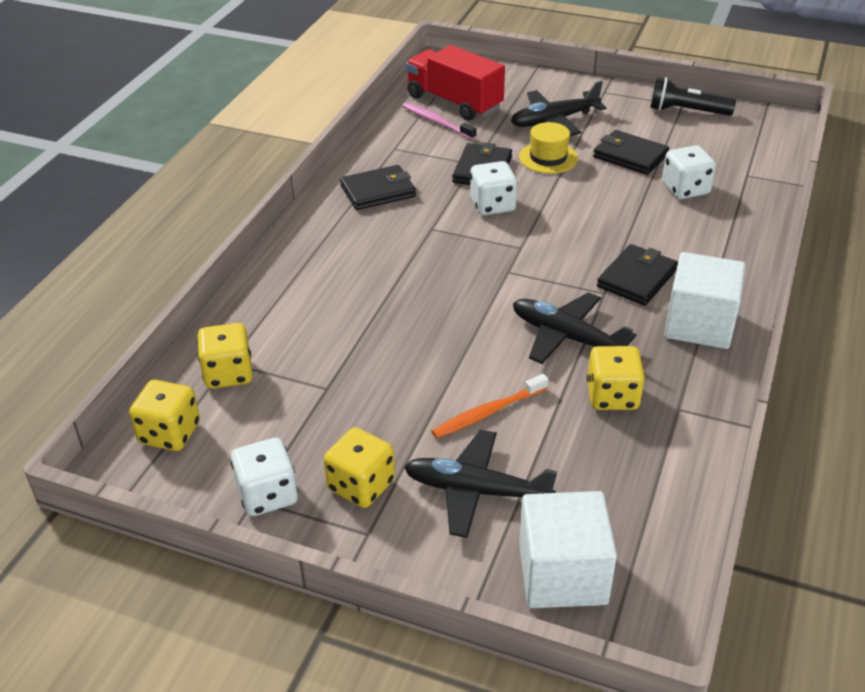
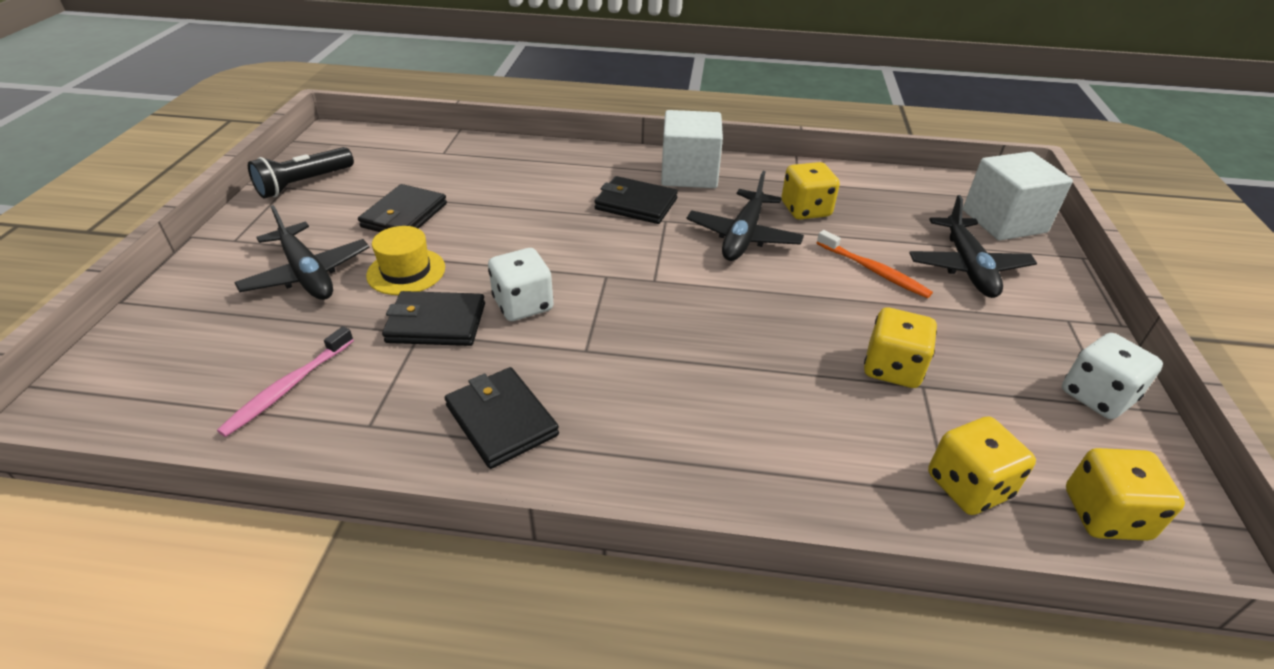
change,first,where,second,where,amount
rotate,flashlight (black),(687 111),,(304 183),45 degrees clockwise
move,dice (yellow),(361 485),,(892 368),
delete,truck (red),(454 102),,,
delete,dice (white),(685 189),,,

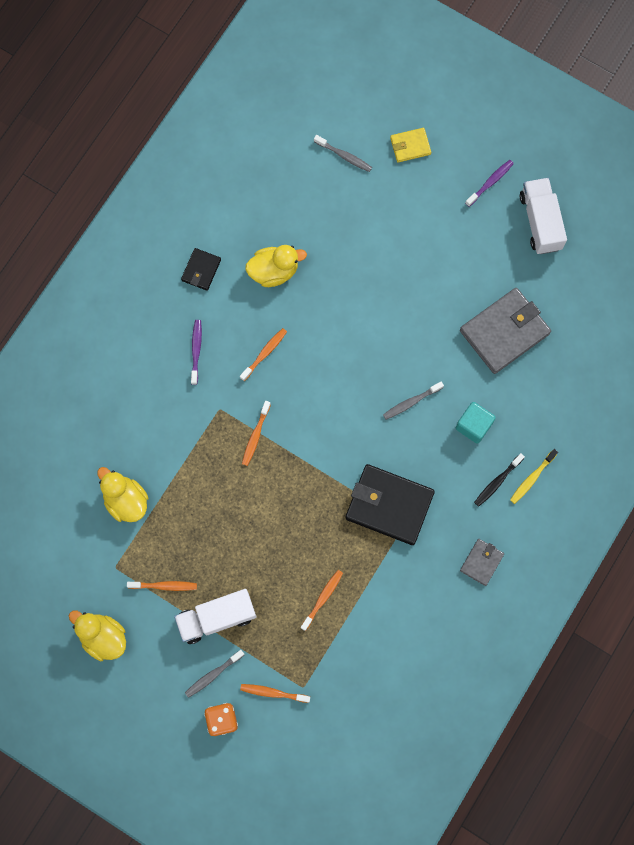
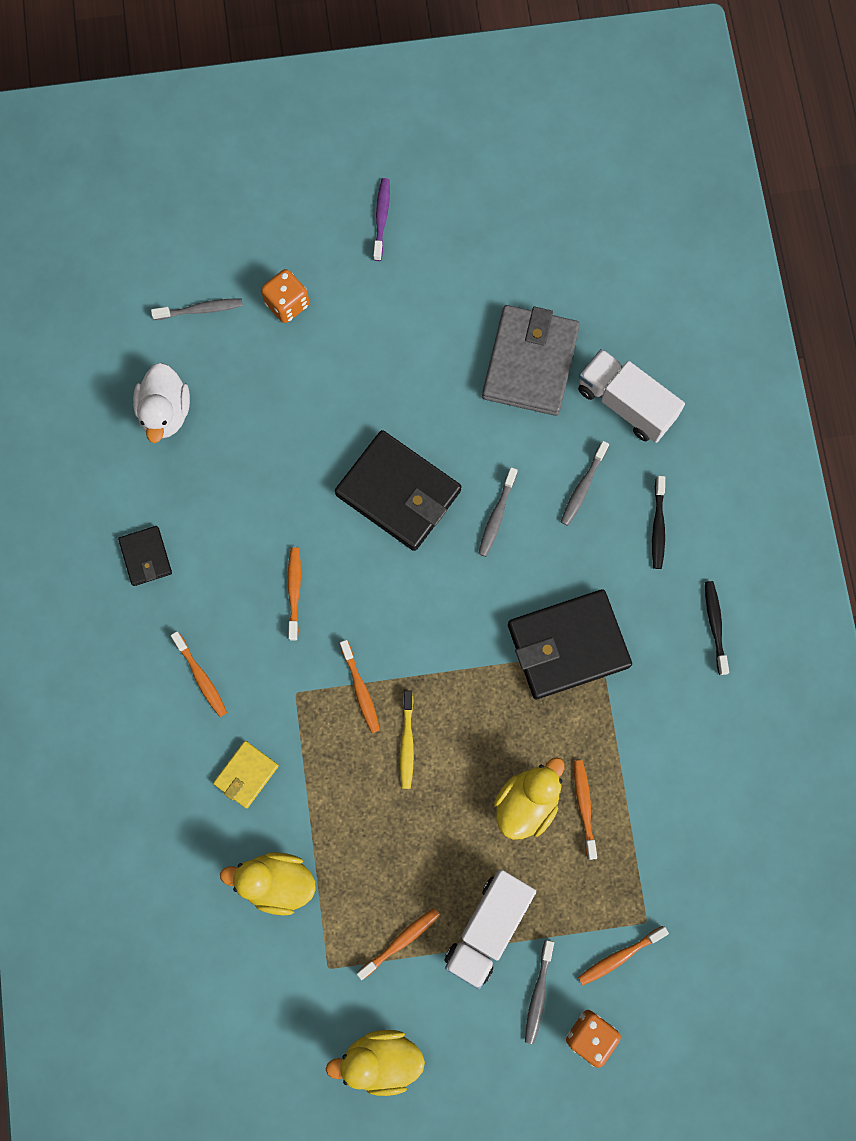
change,first,where,second,where,amount
insert,,,duck (white),(166 412),
insert,,,toothbrush (orange),(201 677),
move,wallet (yellow),(410 146),,(246 774),
insert,,,dice (orange),(287 304),
insert,,,wallet (black),(398 492),
move,toothbrush (yellow),(532 478),,(407 743),
move,duck (yellow),(274 271),,(527 802),
replace,cube (turquoise),(473 425),toothbrush (grey),(583 487),
move,truck (white),(540 222),,(625 404),
replace,wallet (grey),(481 562),toothbrush (black),(715 625),
delete,toothbrush (purple),(196 350),,,

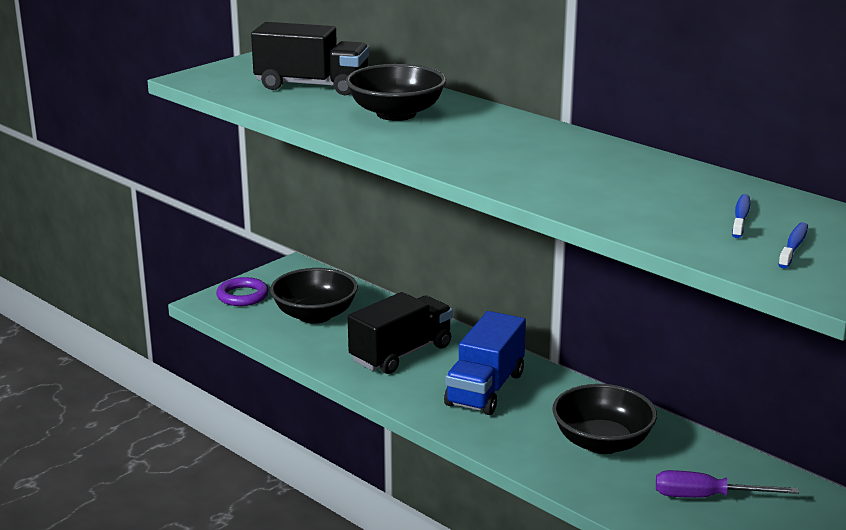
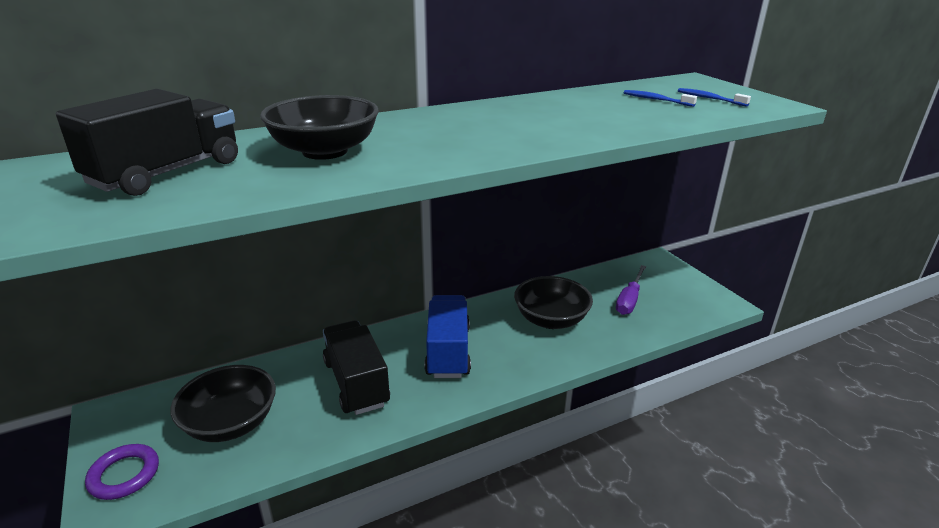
change,first,where,second,where,amount
rotate,truck (blue),(485 389),,(448 351),135 degrees counterclockwise

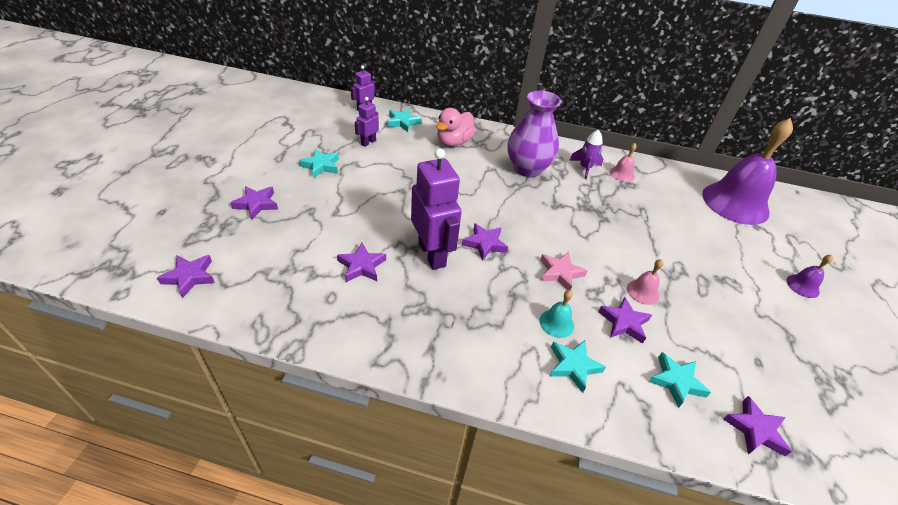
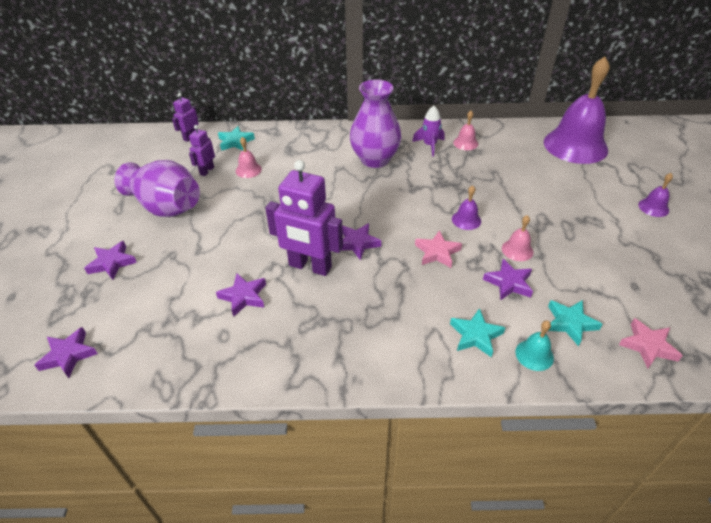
change,first,where,second,where,amount
replace,star (turquoise),(321 166),vase (purple),(166 207),
insert,,,bell (pink),(248 170),
rotate,robot (purple),(432 254),,(310 266),150 degrees clockwise
insert,,,bell (purple),(466 220),
move,bell (turquoise),(556 323),,(534 355),
recolor,star (purple),(755 430),star (pink),(648 346),
delete,duck (pink),(454 142),,,

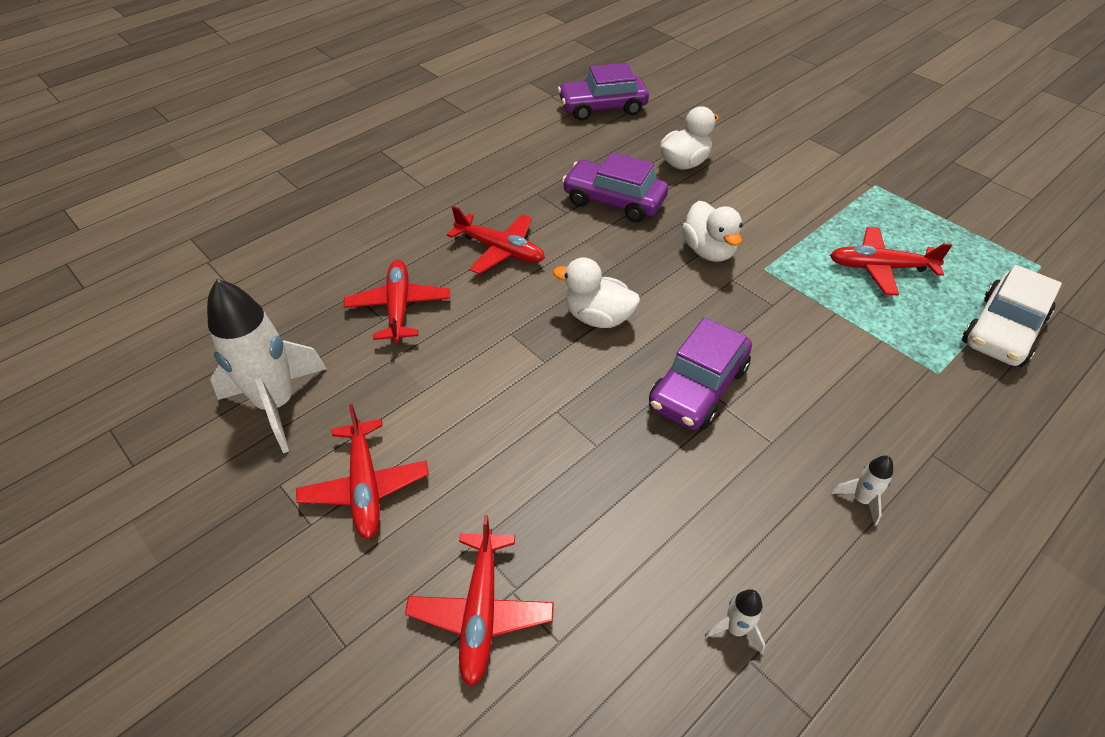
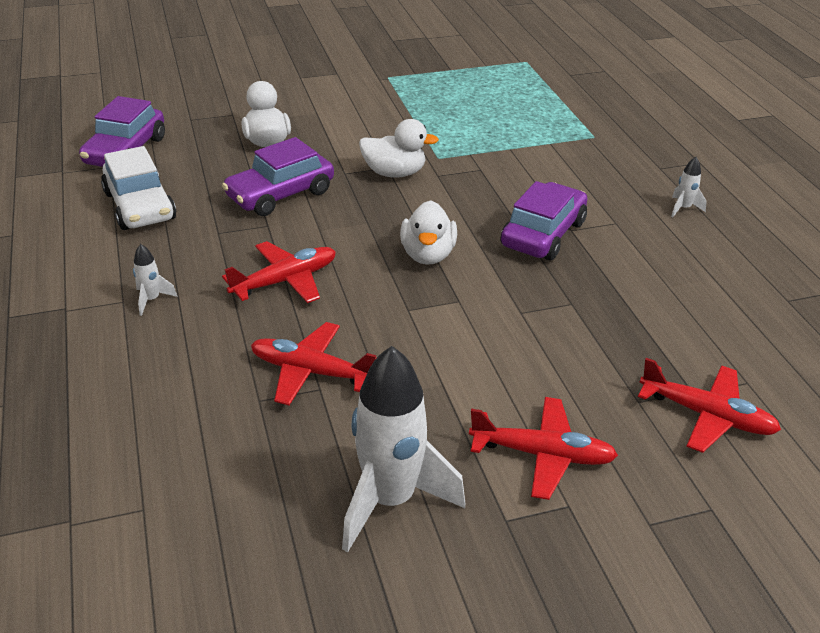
change,first,where,second,where,amount
move,car (white),(1002 331),,(140 206),
move,rocket (white),(735 629),,(151 300),
rotate,duck (white),(598 317),,(428 255),45 degrees counterclockwise
rotate,car (purple),(698 387),,(543 234),120 degrees counterclockwise
delete,plane (red),(880 268),,,

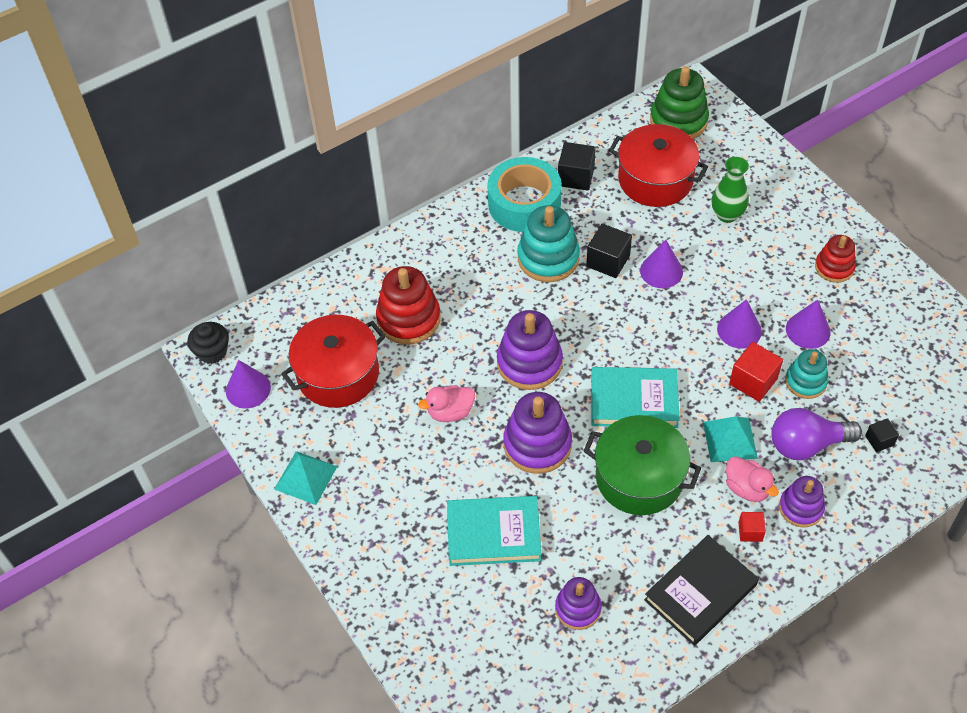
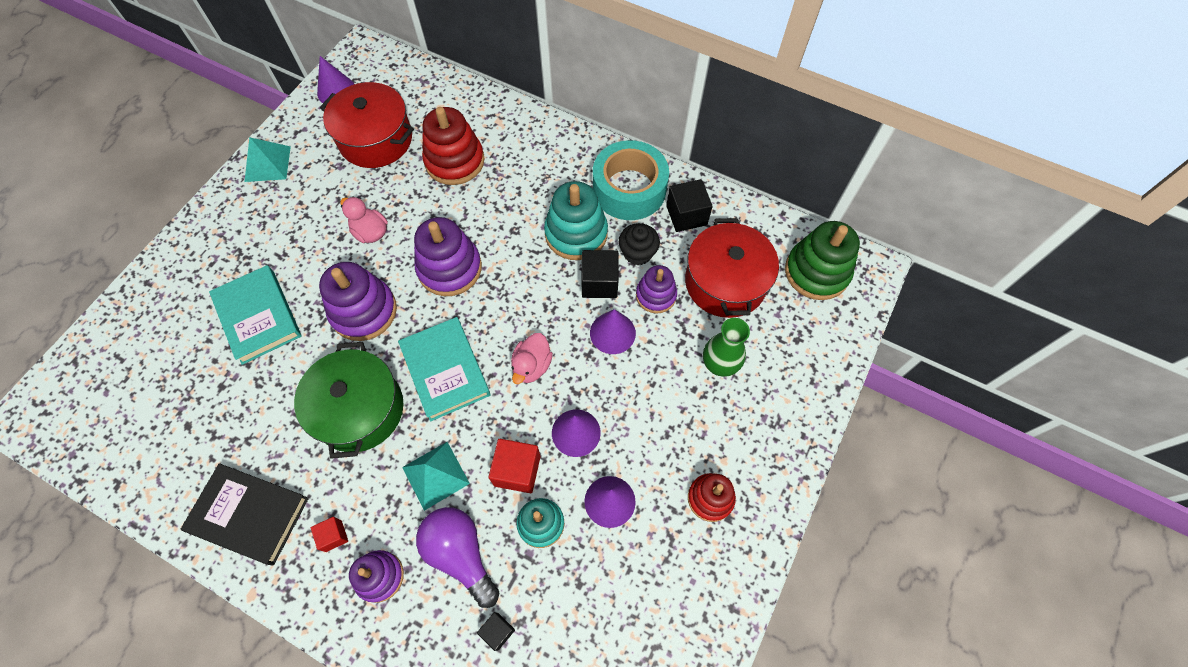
change,first,where,second,where,amount
move,duck (pink),(747 488),,(532 366),
move,cupcake (black),(212 352),,(637 253),
move,stacking toy (purple),(578 608),,(656 295),

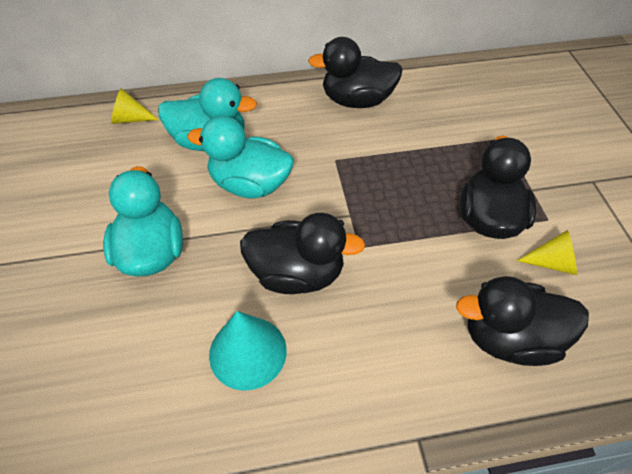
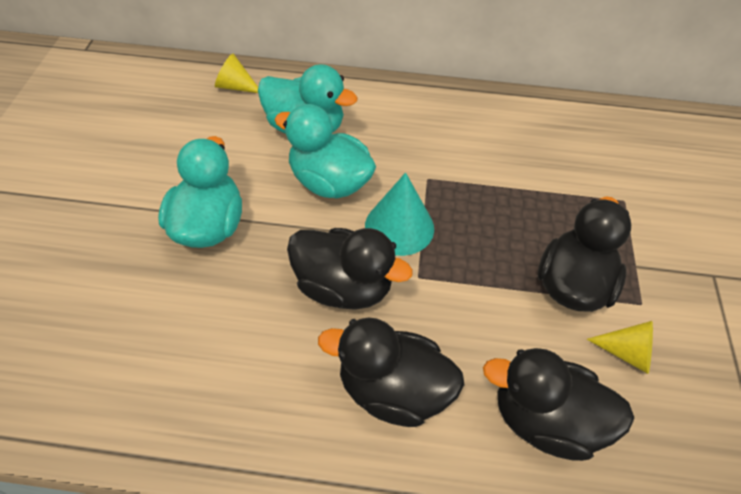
change,first,where,second,where,amount
move,duck (black),(357 101),,(393 390),
move,cone (turquoise),(248 352),,(399 227),

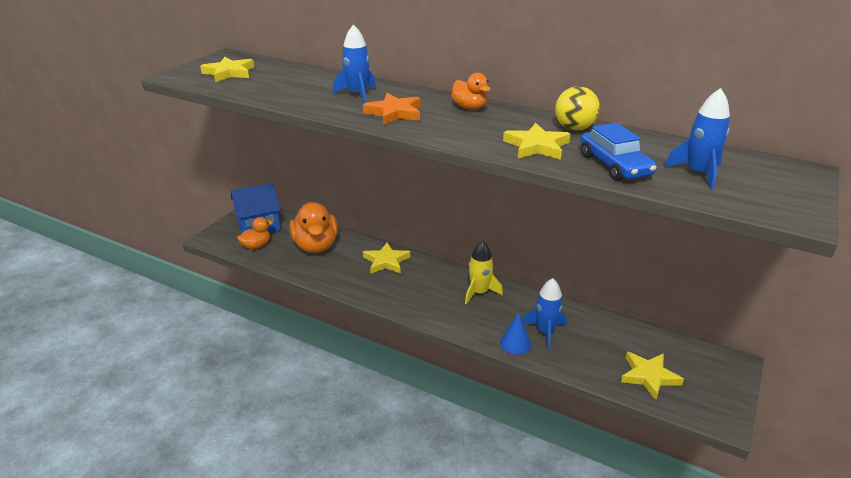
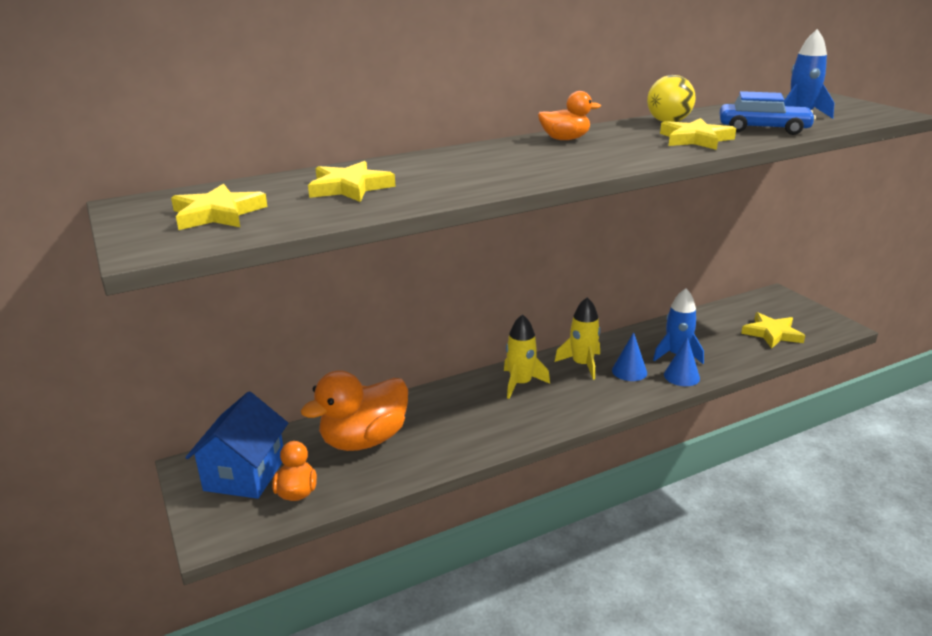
change,first,where,second,where,amount
rotate,duck (orange),(316 246),,(364 440),120 degrees clockwise
move,star (yellow),(386 261),,(350 187),
insert,,,rocket (yellow),(521 383),
insert,,,cone (blue),(629 371),
delete,rocket (blue),(357 95),,,
delete,star (orange),(394 113),,,

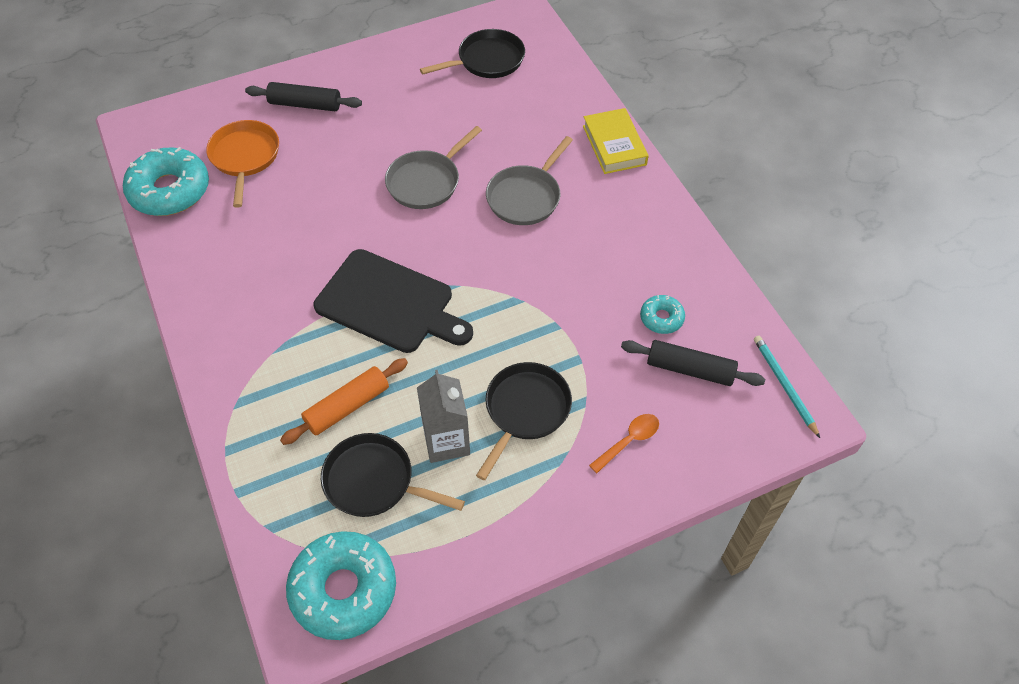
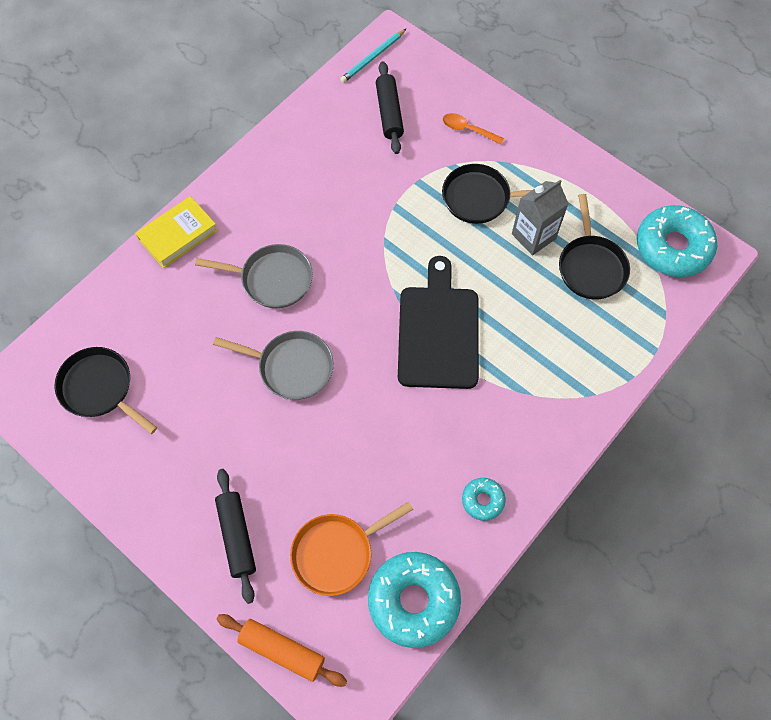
change,first,where,second,where,amount
move,rolling pin (orange),(347 407),,(282 650),
move,donut (turquoise),(661 318),,(483 500),

